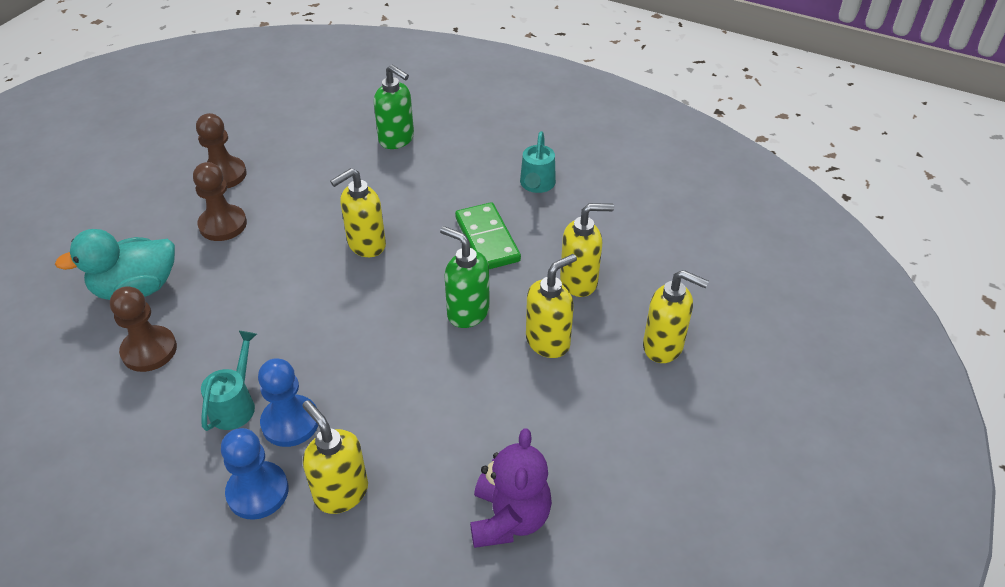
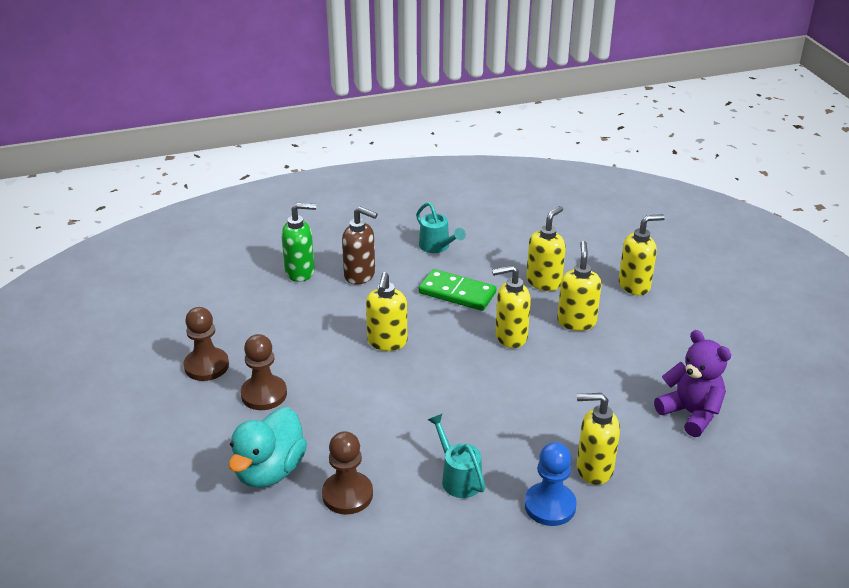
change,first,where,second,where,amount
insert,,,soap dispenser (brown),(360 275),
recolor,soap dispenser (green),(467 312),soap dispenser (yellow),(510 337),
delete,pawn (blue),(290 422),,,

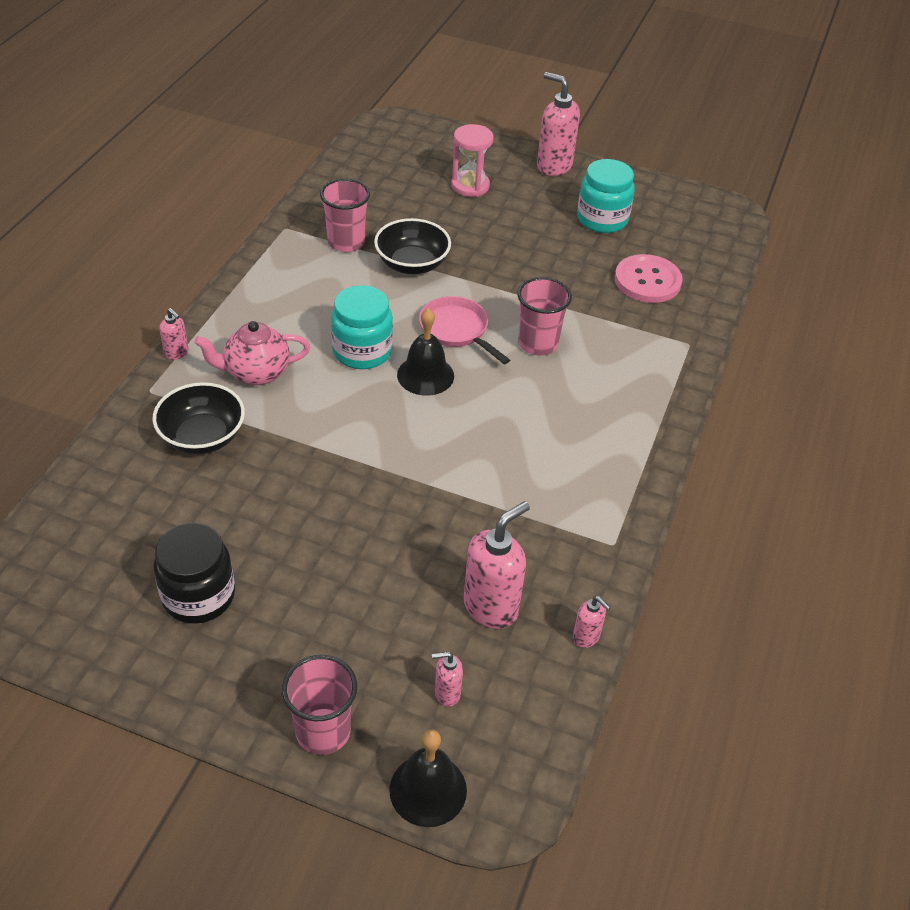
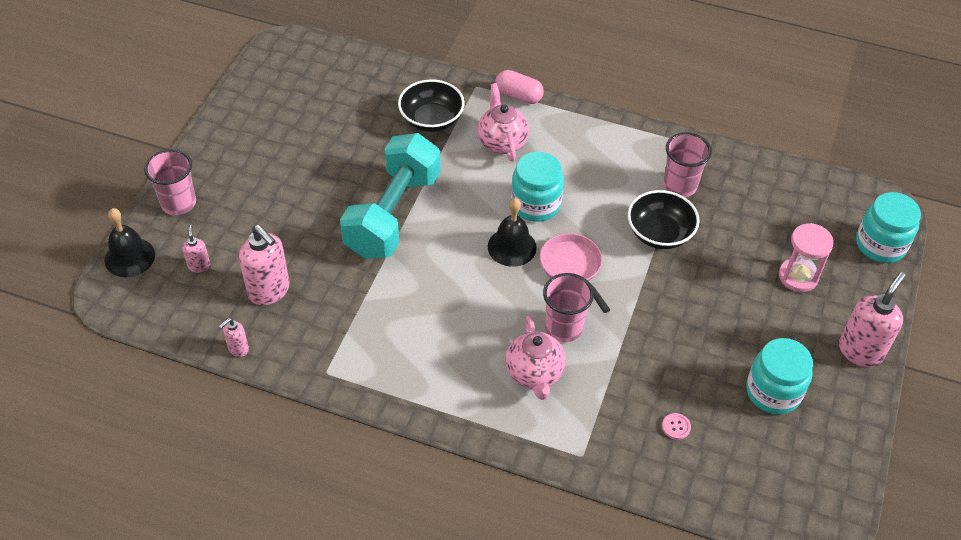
change,first,where,second,where,amount
insert,,,dumbbell (turquoise),(393 214),
replace,soap dispenser (pink),(177 353),capsule (pink),(518 96),
insert,,,teapot (pink),(534 373),
rotate,pan (pink),(456 330),,(572 267),75 degrees counterclockwise
resize,button (pink),(647 281),,(676 427),x0.41
insert,,,jar (turquoise),(880 245),
delete,jar (black),(199 596),,,

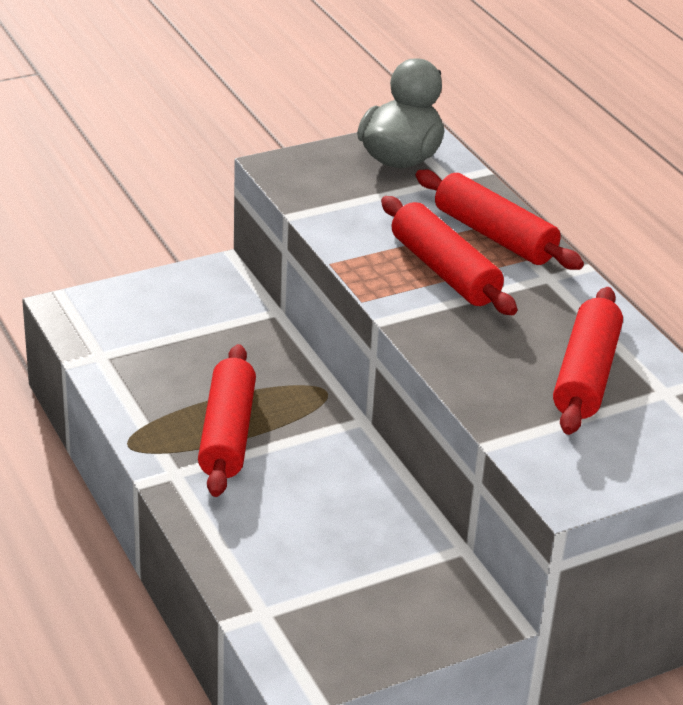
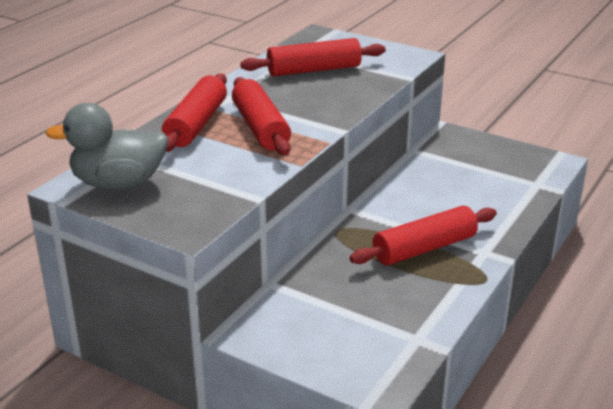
change,first,where,second,where,amount
rotate,rolling pin (red),(444 271),,(260 128),45 degrees counterclockwise

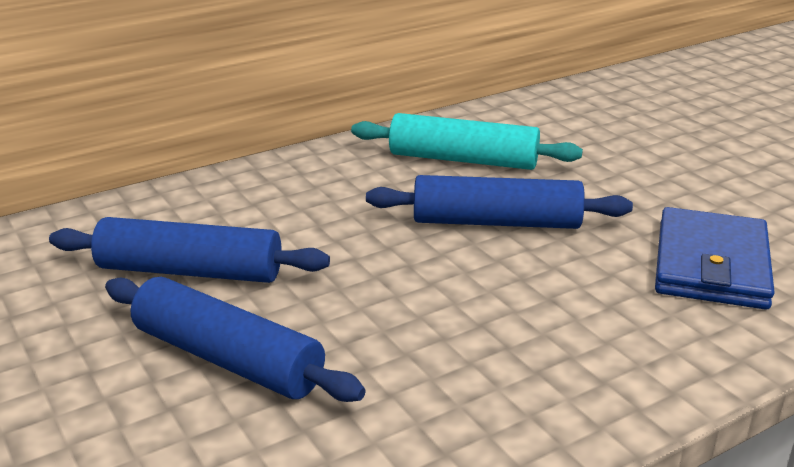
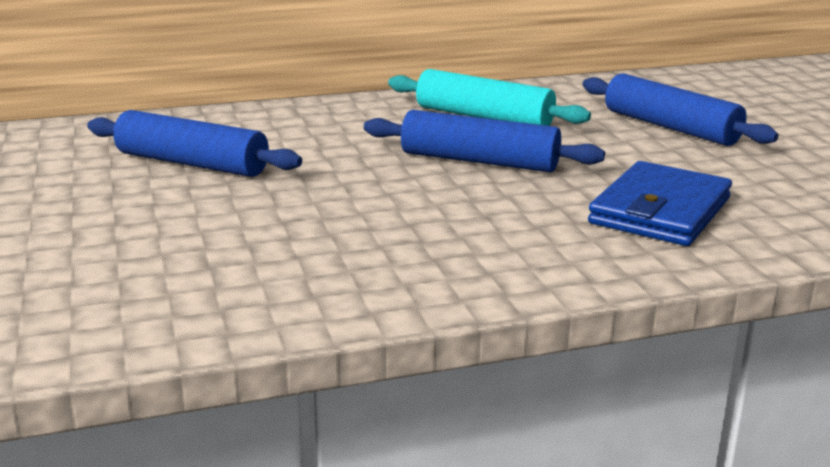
change,first,where,second,where,amount
move,rolling pin (blue),(227 359),,(670 127),

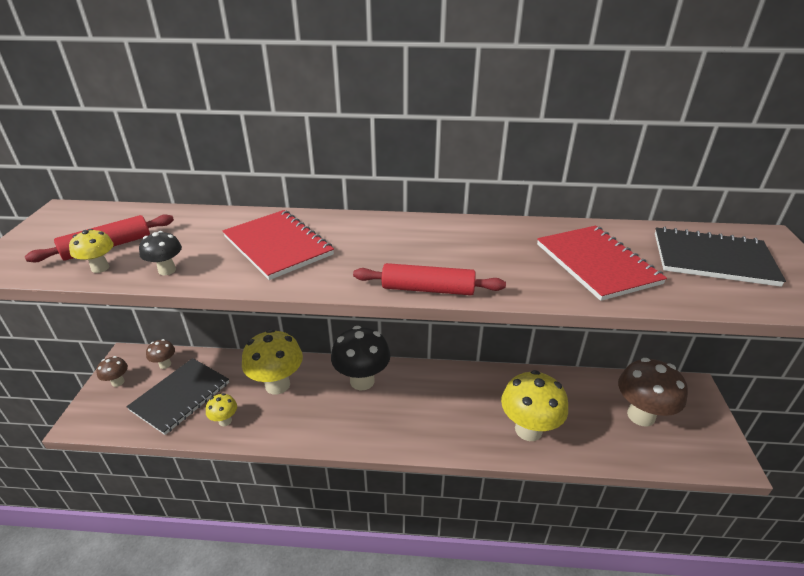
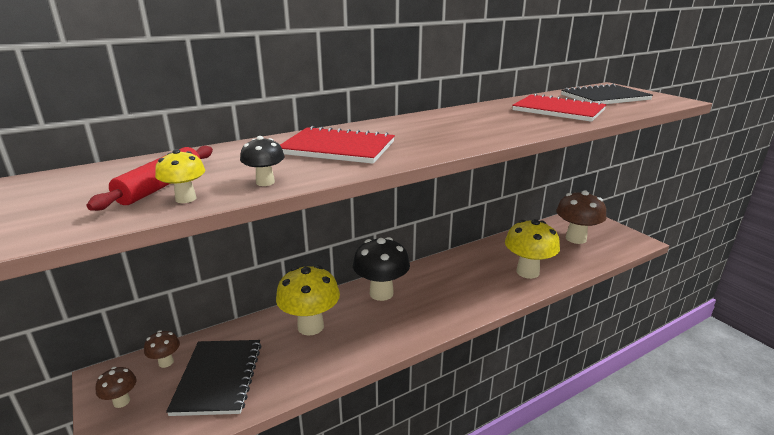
change,first,where,second,where,amount
delete,mushroom (yellow),(225 421),,,
delete,rolling pin (red),(428 289),,,

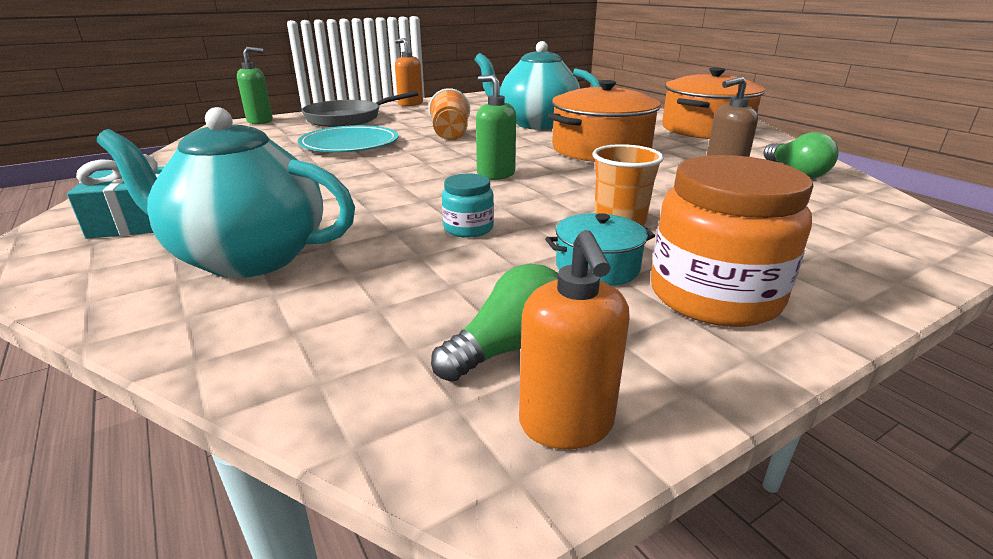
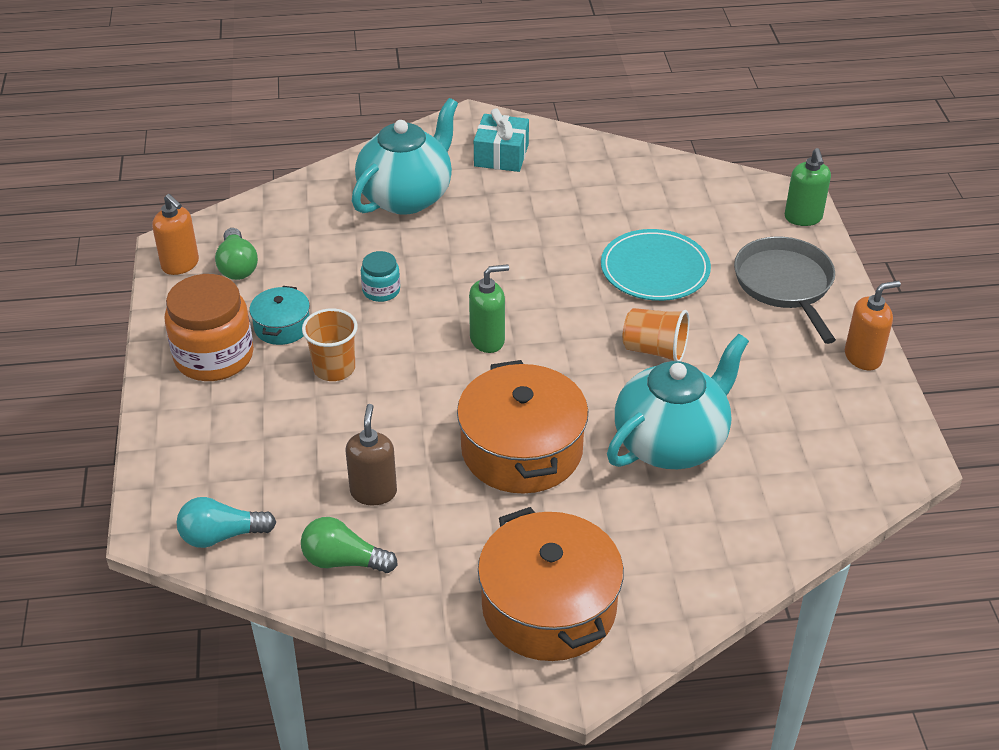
change,first,where,second,where,amount
rotate,soap dispenser (orange),(566 424),,(180 264),150 degrees counterclockwise
insert,,,light bulb (turquoise),(222 536),

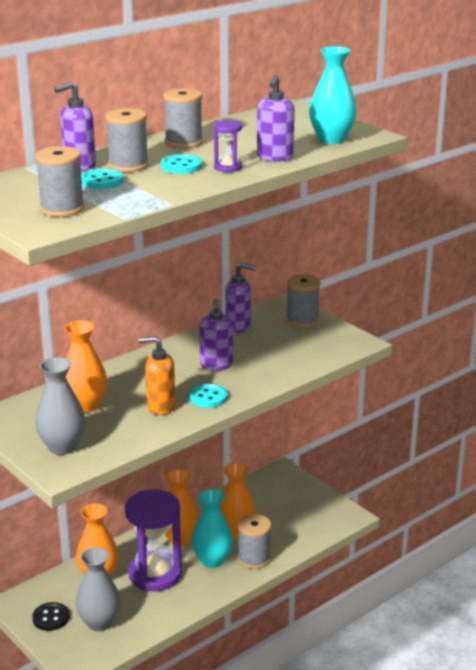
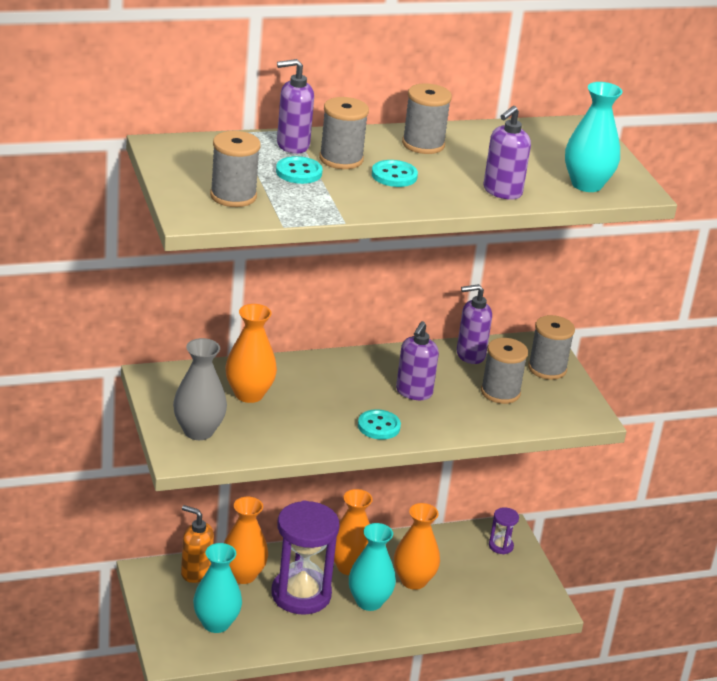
change,first,where,second,where,amount
move,soap dispenser (orange),(160 407),,(195 572),
recolor,vase (grey),(99 622),vase (turquoise),(216 623),
rotate,soap dispenser (purple),(238 327),,(470 355),135 degrees clockwise
move,spool (grey),(254 558),,(500 392),
move,hourglass (purple),(228 167),,(500 546),
delete,button (black),(51 618),,,

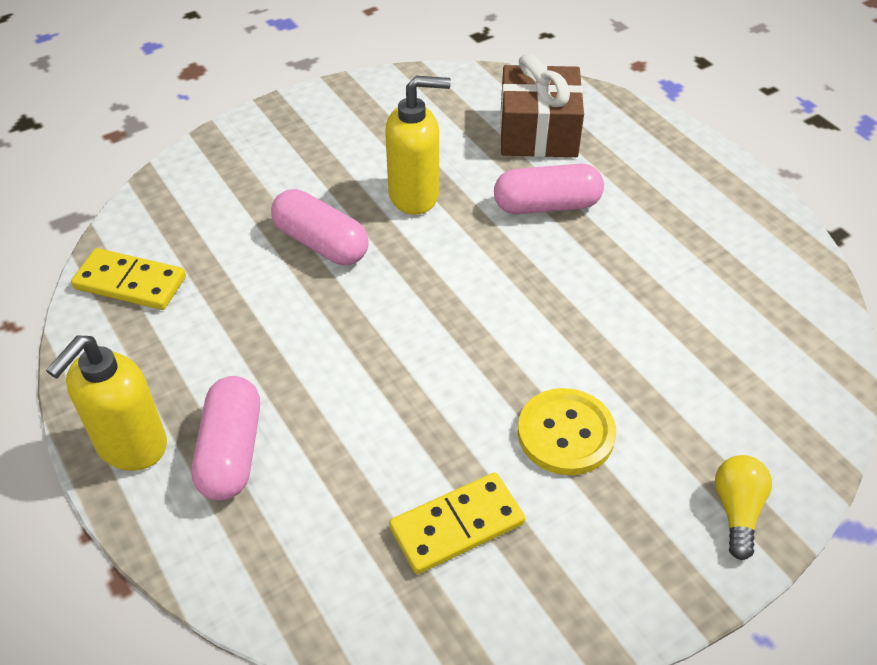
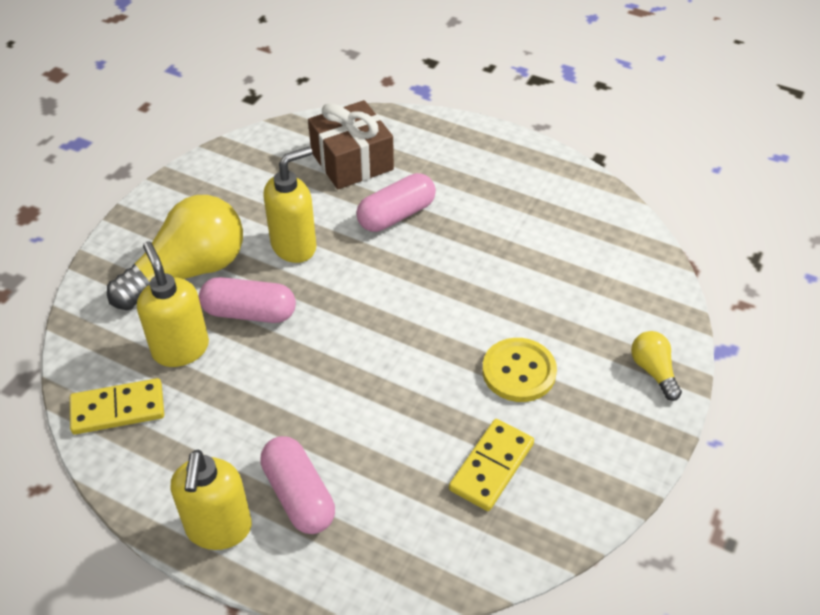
change,first,where,second,where,amount
insert,,,light bulb (yellow),(188 272),
insert,,,soap dispenser (yellow),(180 349),

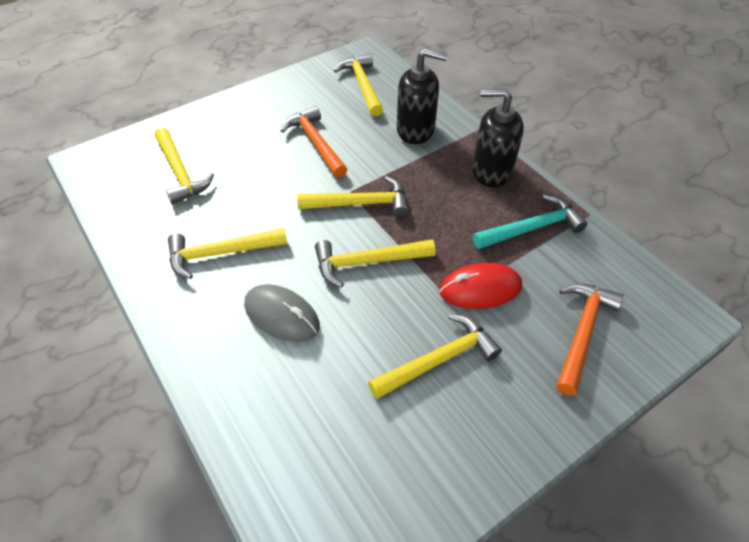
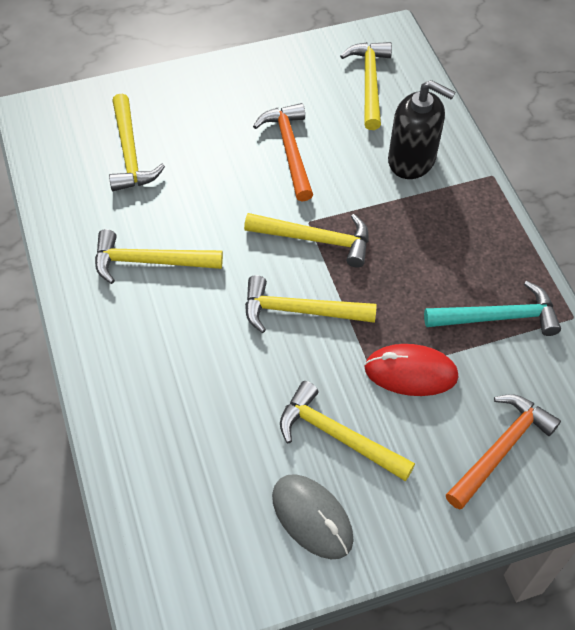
change,first,where,second,where,amount
move,mouse (grey),(282 315),,(312 517),
rotate,hammer (yellow),(439 359),,(337 436),135 degrees counterclockwise
delete,soap dispenser (black),(491 171),,,

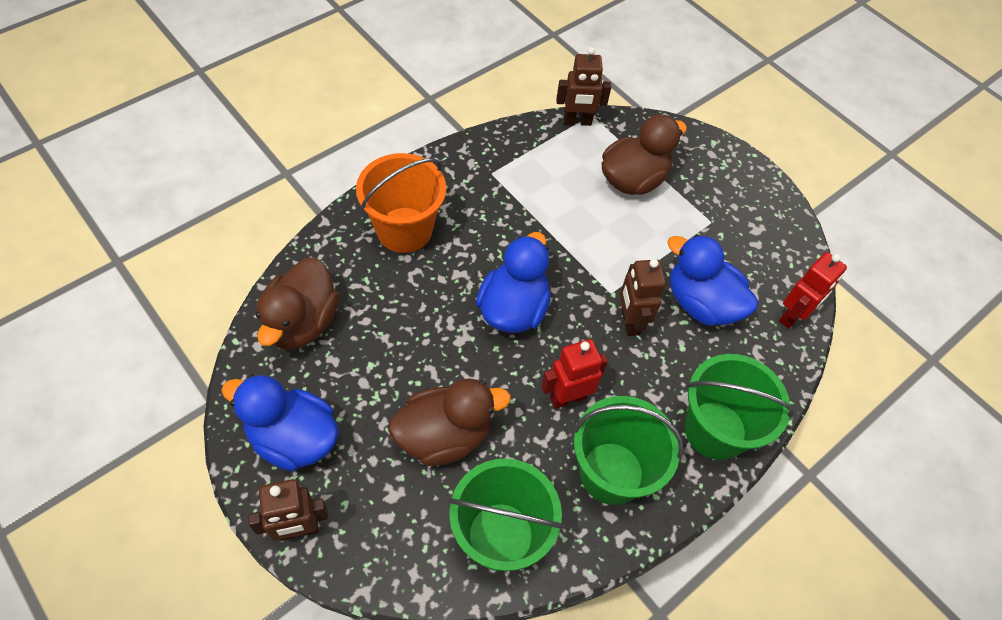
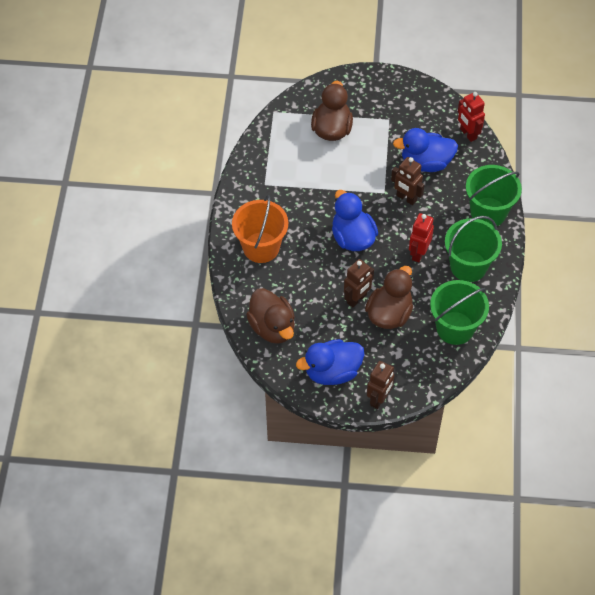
change,first,where,second,where,amount
move,robot (brown),(577 121),,(357 299),
rotate,robot (red),(793 316),,(468 134),150 degrees clockwise

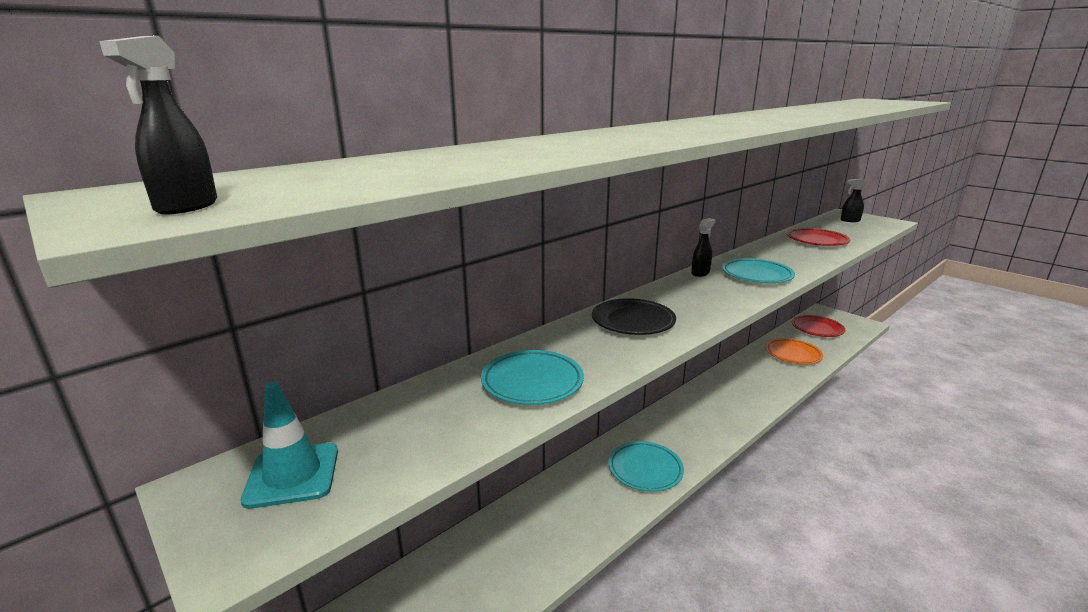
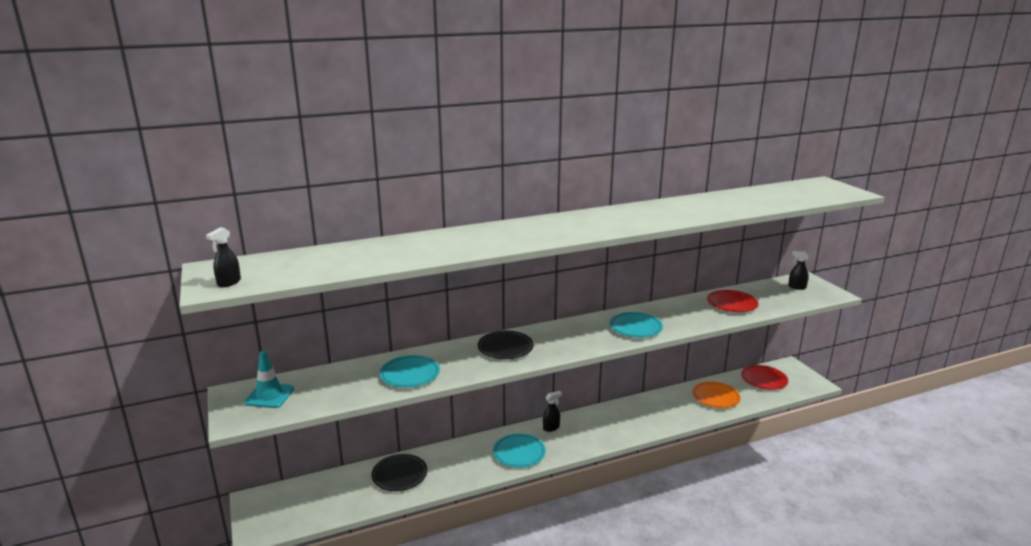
change,first,where,second,where,amount
insert,,,plate (black),(399 475),
move,spray bottle (black),(700 273),,(551 428),

